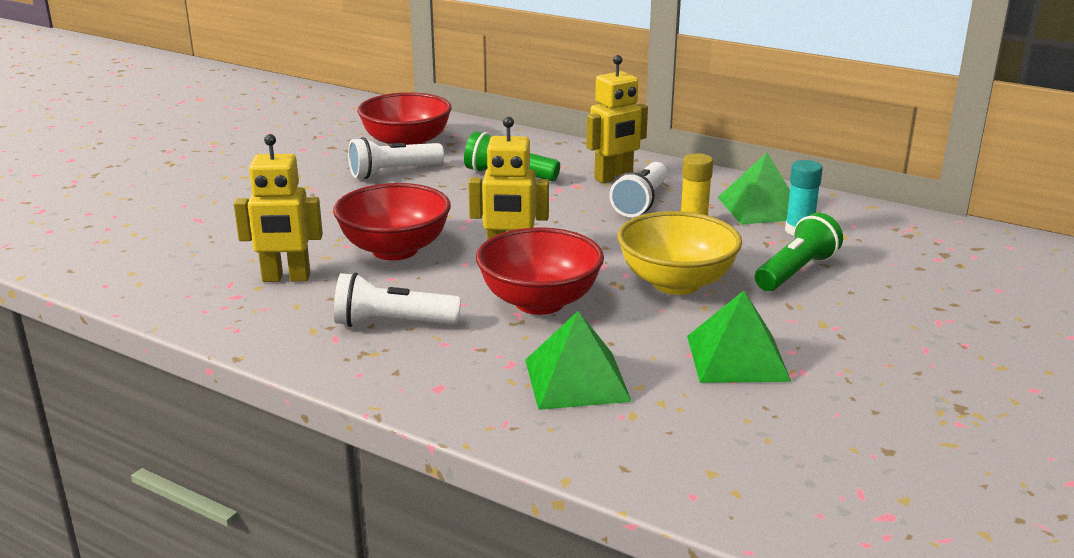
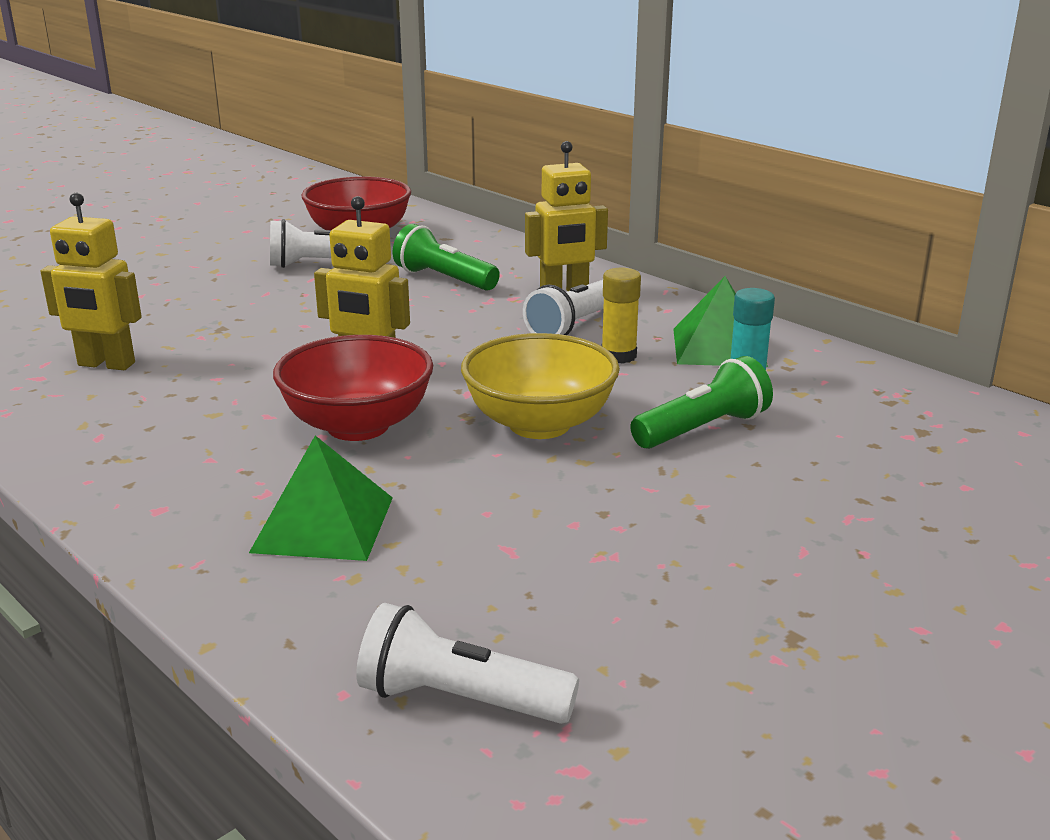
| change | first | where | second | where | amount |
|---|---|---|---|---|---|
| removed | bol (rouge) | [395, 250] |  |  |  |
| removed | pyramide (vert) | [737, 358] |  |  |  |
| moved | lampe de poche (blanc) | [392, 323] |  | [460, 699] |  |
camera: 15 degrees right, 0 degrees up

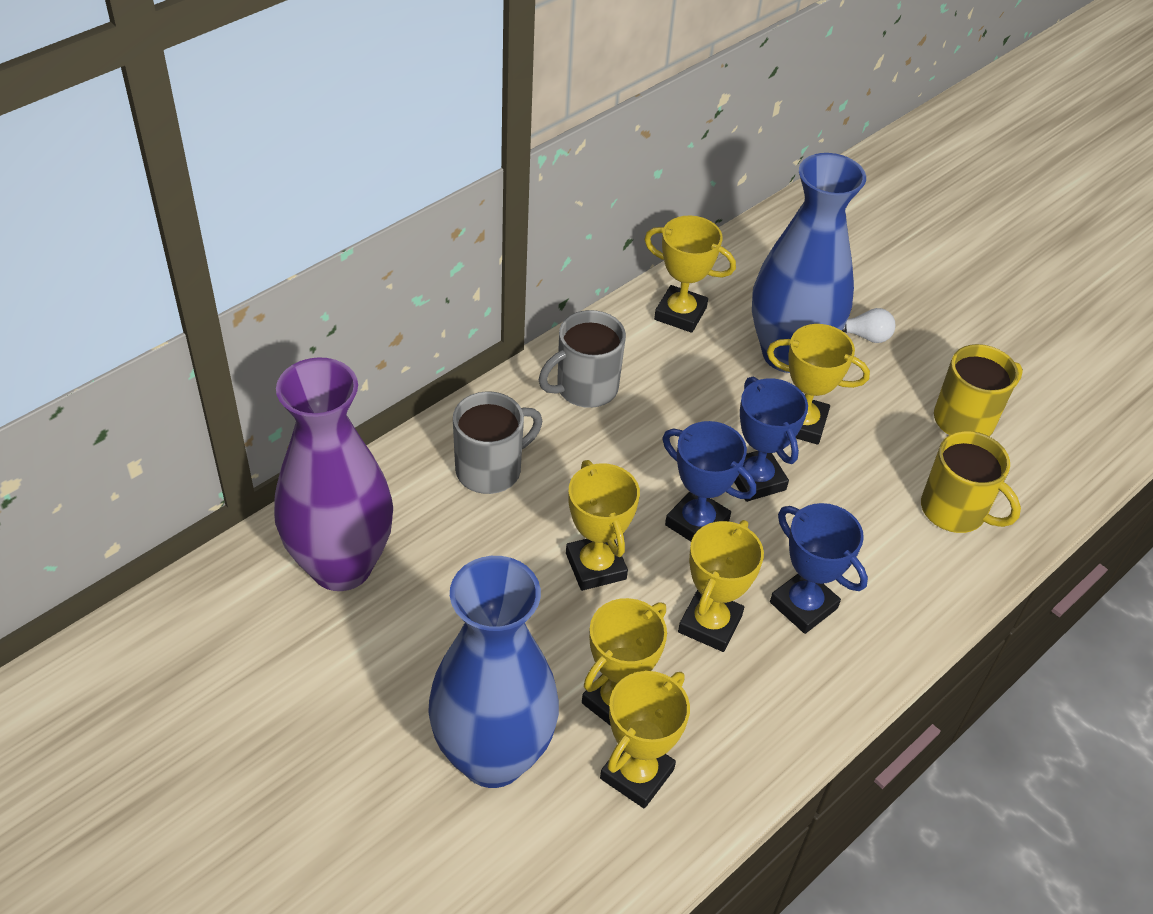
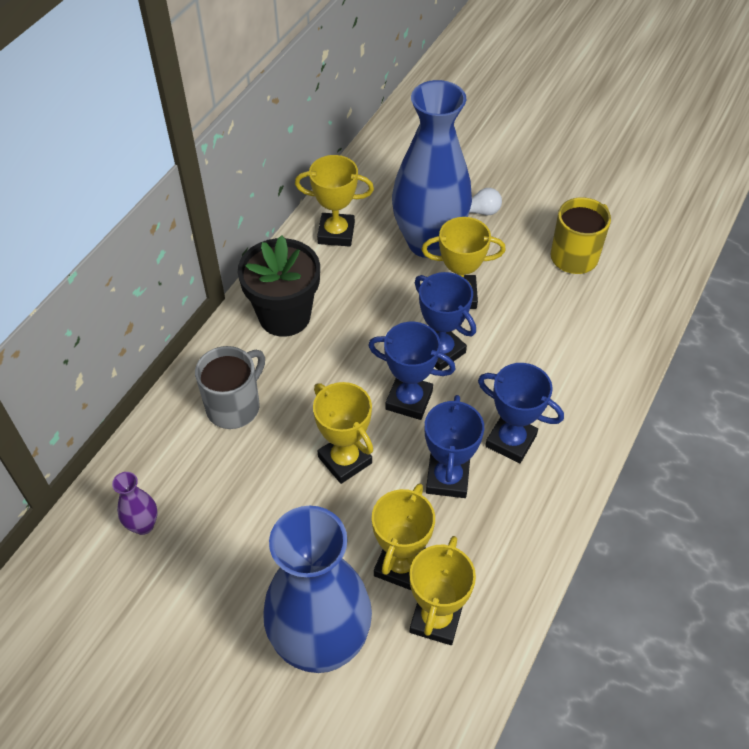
| change | first | where | second | where | amount |
|---|---|---|---|---|---|
| removed | tasse (jaune) | [955, 511] |  |  |  |
| replaced | tasse (gris) | [585, 388] | pot de fleurs (noir) | [284, 316] |  |
| recoloured | trophée (jaune) | [710, 624] | trophée (bleu) | [447, 478] |  |
| resized | vase (violet) | [341, 565] |  | [143, 525] | x0.40 |
camera: 15 degrees left, 5 degrees up

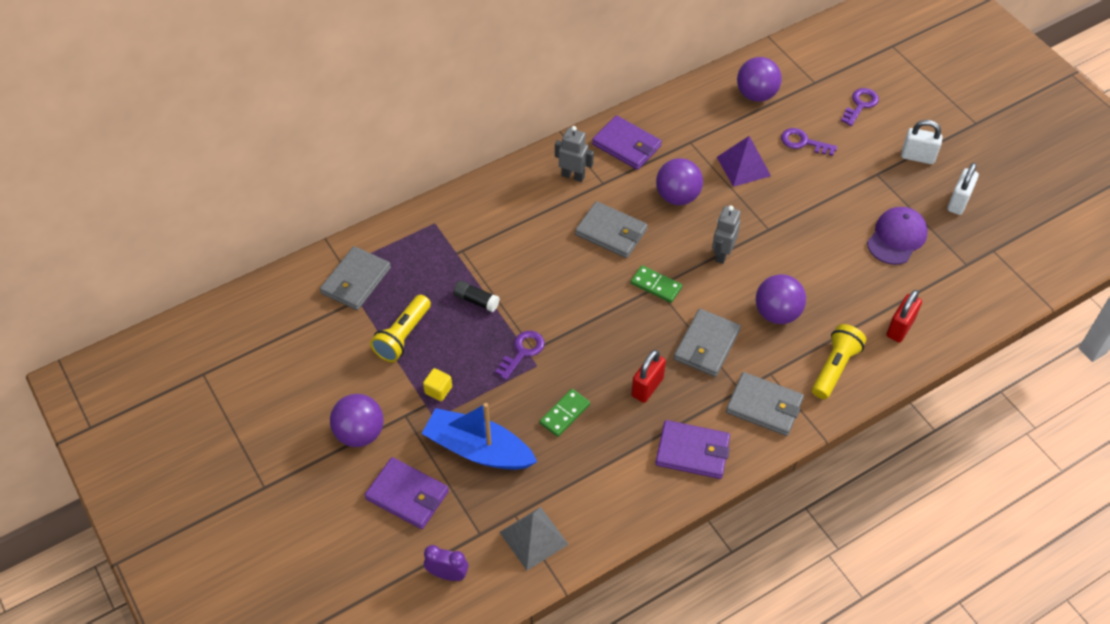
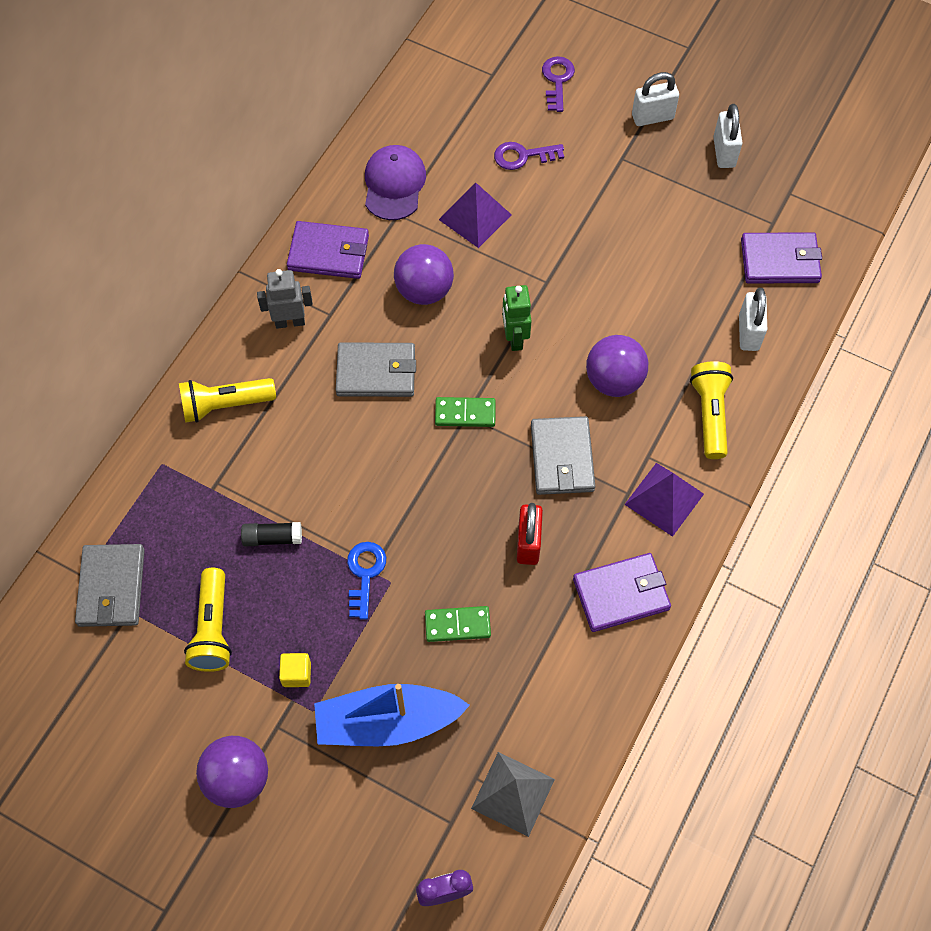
| change | first | where | second | where | amount |
|---|---|---|---|---|---|
| removed | balle (violet) | [756, 95] |  |  |  |
| added |  |  | lampe de poche (jaune) | [225, 405] |  |
| moved | portefeuille (violet) | [407, 495] |  | [780, 261] |  |
| moved | casquette (violet) | [897, 237] |  | [394, 184] |  |
| replaced | portefeuille (gris) | [764, 406] | pyramide (violet) | [664, 499] |  |
| recoloured | clé (violet) | [522, 352] | clé (bleu) | [365, 574] |  |
| recoloured | robot (gris) | [722, 254] | robot (vert) | [514, 338] |  |
| recoloured | cadenas (rouge) | [900, 328] | cadenas (blanc) | [748, 332] |  |
| turned | domino (vert) | [564, 414] |  | [457, 625] | 75 degrees clockwise |
camera: 30 degrees left, 10 degrees up

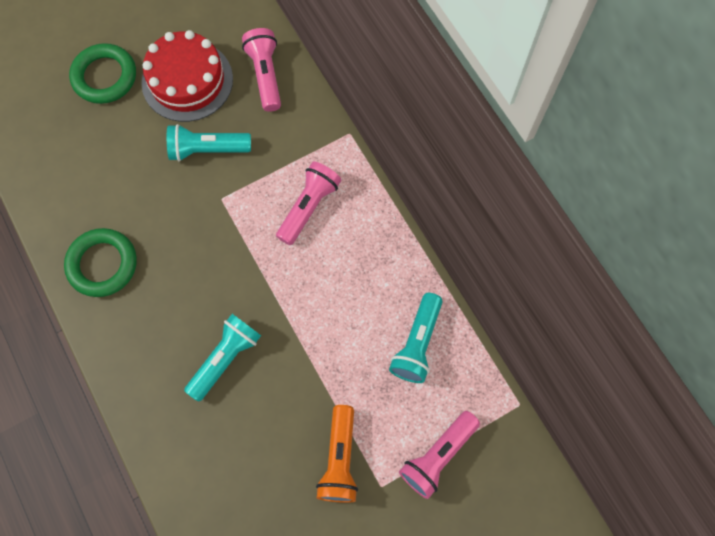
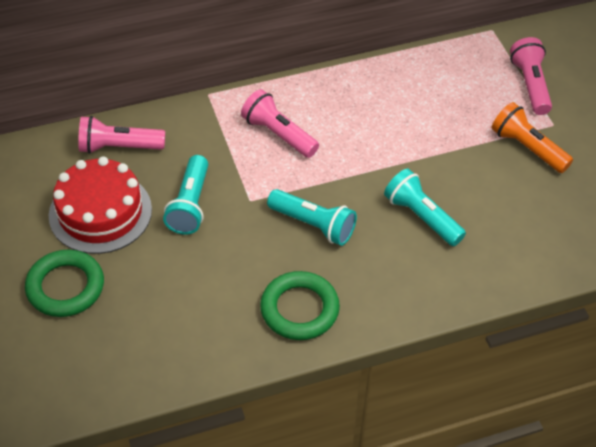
| change | first | where | second | where | amount |
|---|---|---|---|---|---|
| moved | lampe de poche (turquoise) | [417, 343] |  | [313, 225] |  |
| turned | lampe de poche (orange) | [339, 459] |  | [527, 148] | 150 degrees counterclockwise |
| turned | lampe de poche (rose) | [438, 456] |  | [530, 85] | 150 degrees counterclockwise |
camera: 80 degrees left, 20 degrees down

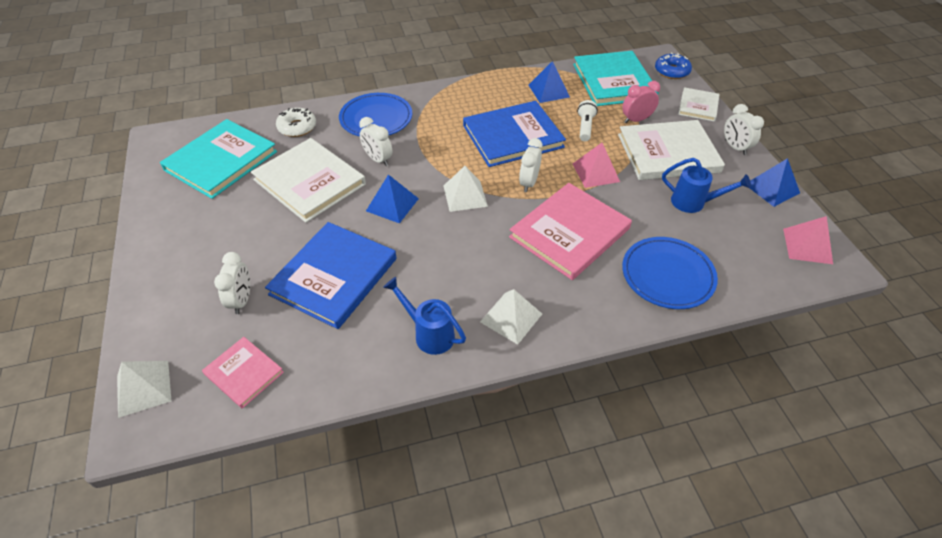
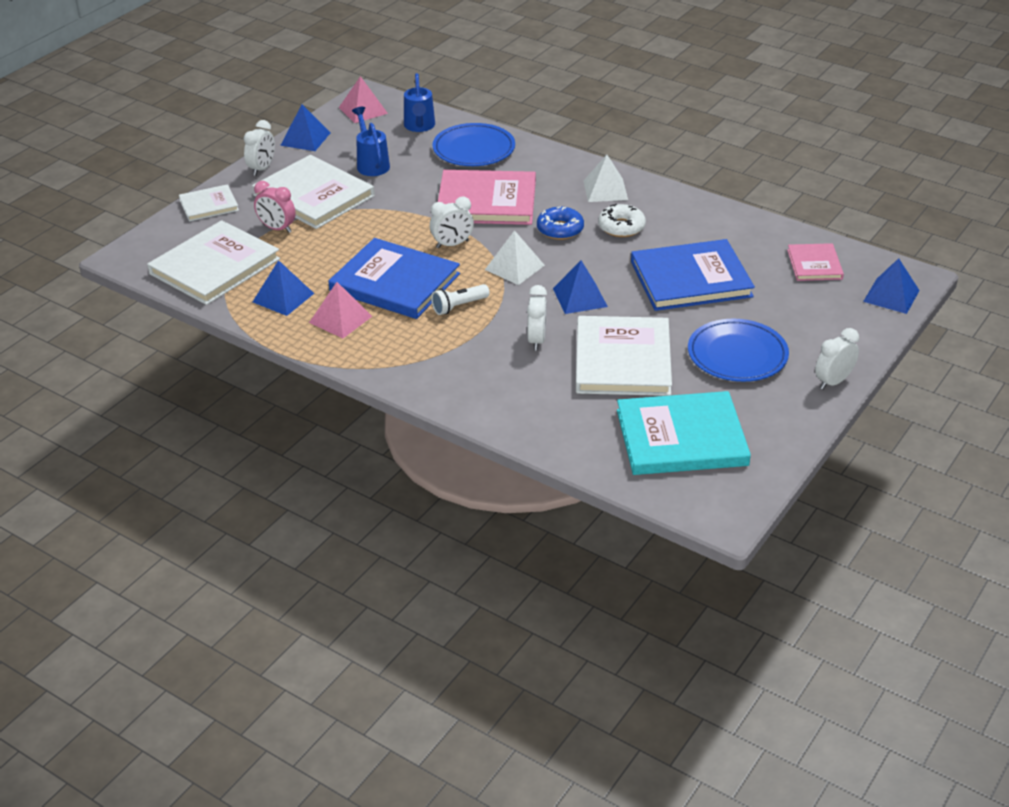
| change | first | where | second | where | amount |
|---|---|---|---|---|---|
| moved | réveil (blanc) | [242, 300] |  | [833, 381] |  |
| moved | beignet (blanc) | [297, 127] |  | [621, 227] |  |
| moved | assiette (bleu) | [376, 119] |  | [737, 355] |  |
| moved | arrosoir (bleu) | [429, 334] |  | [419, 127] |  |
| moved | pyramide (rose) | [596, 172] |  | [340, 319] |  |
| moved | lampe de poche (blanc) | [585, 127] |  | [459, 306] |  |
| moved | beignet (bleu) | [671, 71] |  | [560, 229] |  |
| recoloured | pyramide (blanc) | [144, 388] | pyramide (bleu) | [891, 296] |  |
| recoloured | livre (turquoise) | [613, 81] | livre (blanc) | [214, 266] |  |
camera: 130 degrees left, 10 degrees down

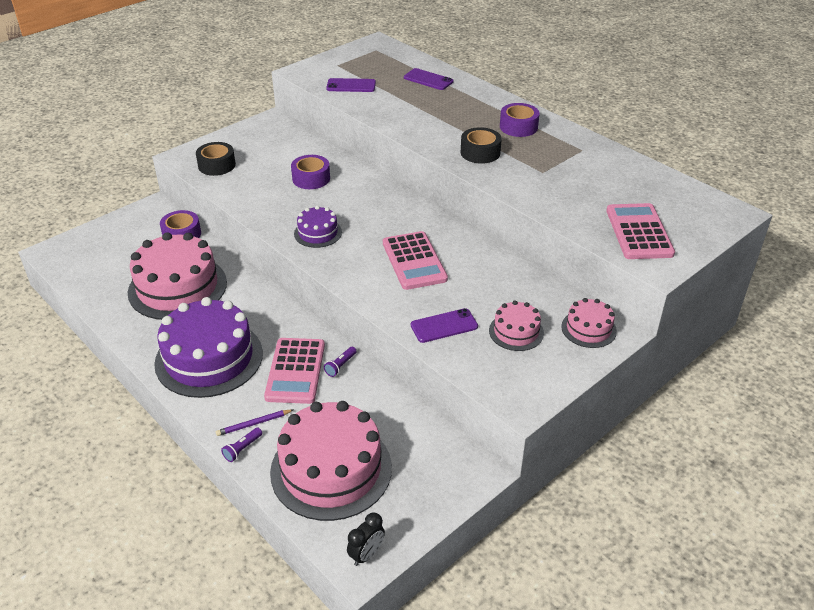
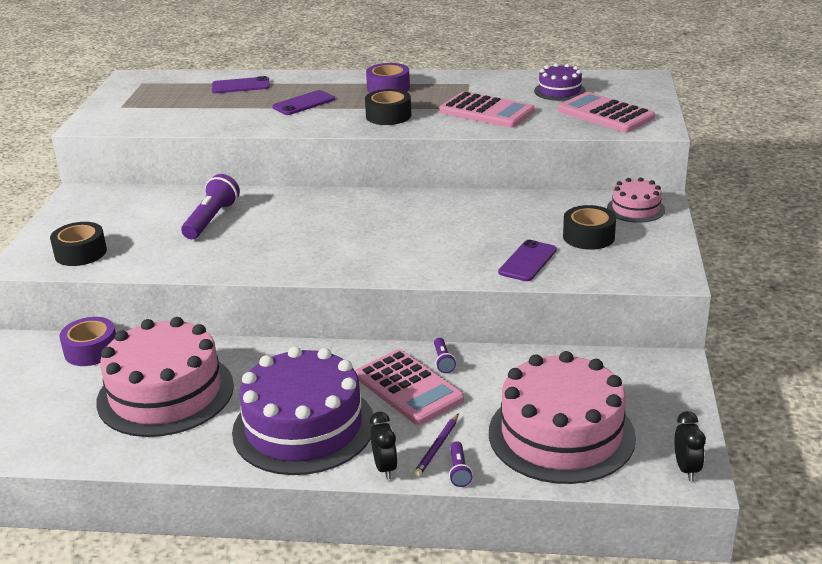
| change | first | where | second | where | amount |
|---|---|---|---|---|---|
| added |  |  | réveil (noir) | [385, 468] |  |
| moved | gâteau (violet) | [318, 233] |  | [559, 91] |  |
| moved | téléphone (violet) | [351, 86] |  | [303, 103] |  |
| moved | calculatrice (rose) | [414, 261] |  | [486, 111] |  |
| replaced | ruban adhésif (violet) | [311, 178] | lampe de poche (violet) | [211, 219] |  |
| replaced | gâteau (rose) | [516, 332] | ruban adhésif (noir) | [588, 236] |  |
camera: 40 degrees left, 10 degrees down

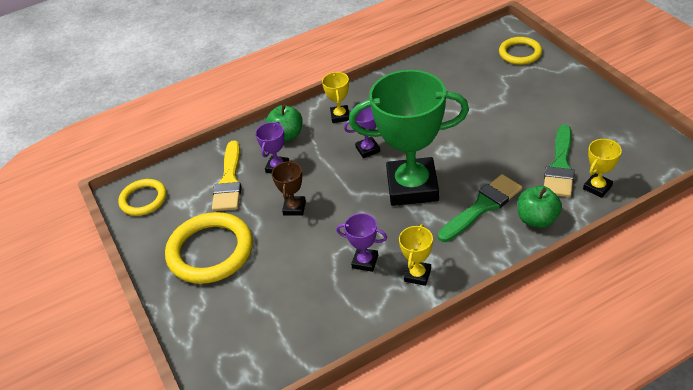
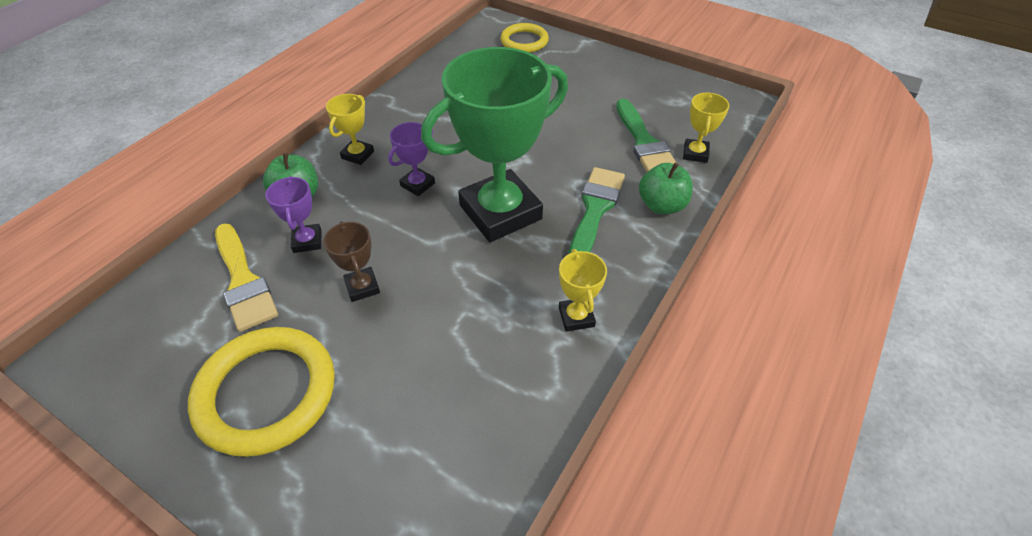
| change | first | where | second | where | amount |
|---|---|---|---|---|---|
| removed | anneau (jaune) | [143, 199] |  |  |  |
| removed | trophée (violet) | [365, 261] |  |  |  |
| turned | trophée (jaune) | [340, 116] |  | [357, 155] | 60 degrees clockwise |
camera: 35 degrees left, 5 degrees up

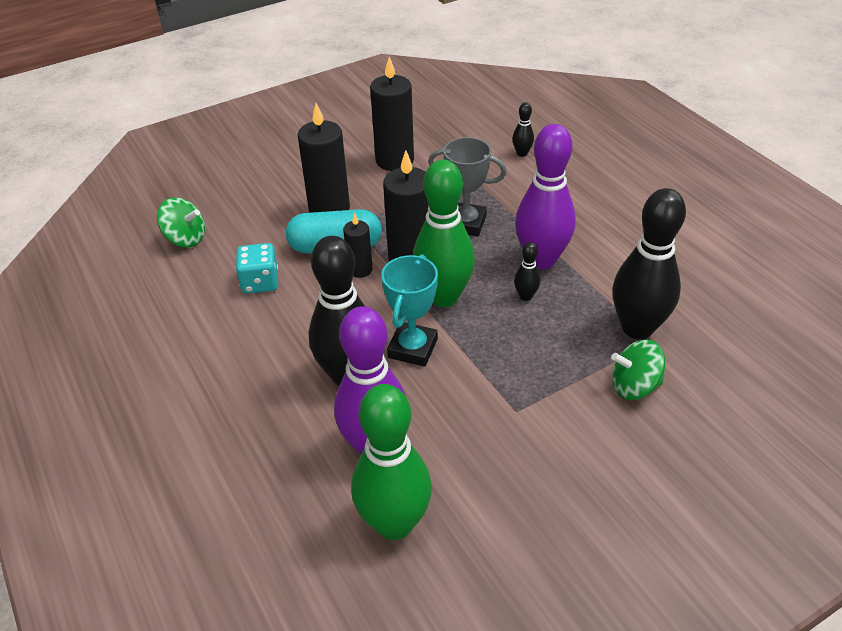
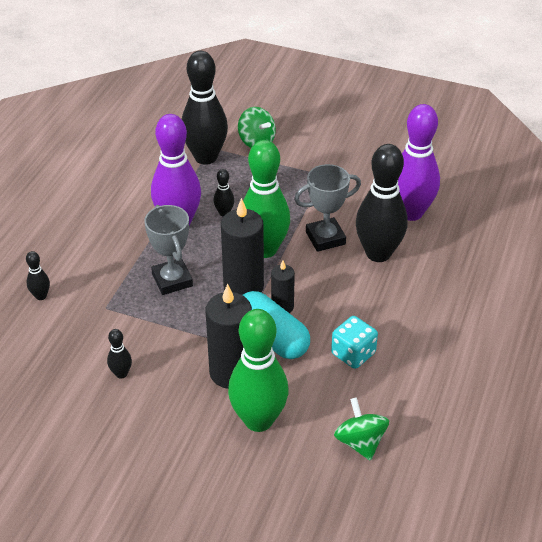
| change | first | where | second | where | amount |
|---|---|---|---|---|---|
| moved | quille (vert) | [394, 523] |  | [258, 420] |  |
| replaced | bougie (noir) | [394, 160] | quille (noir) | [121, 374] |  |
| recoloured | trophée (turquoise) | [412, 348] | trophée (gris) | [325, 238] |  |
camera: 130 degrees left, 0 degrees up

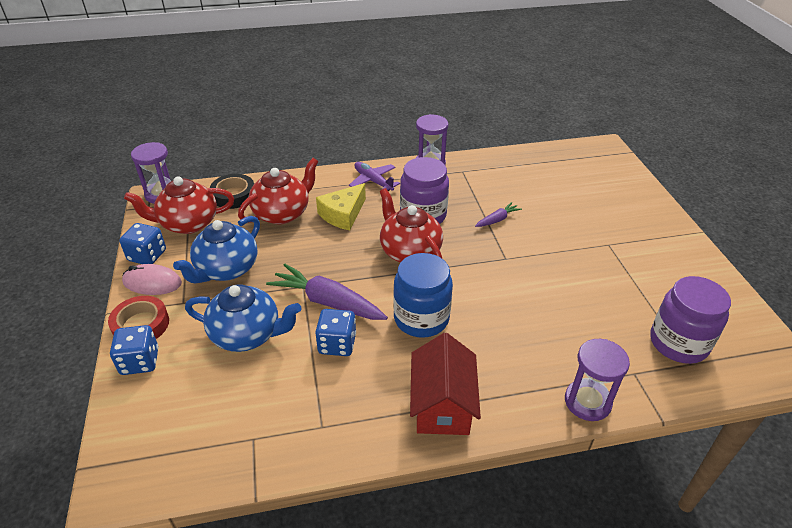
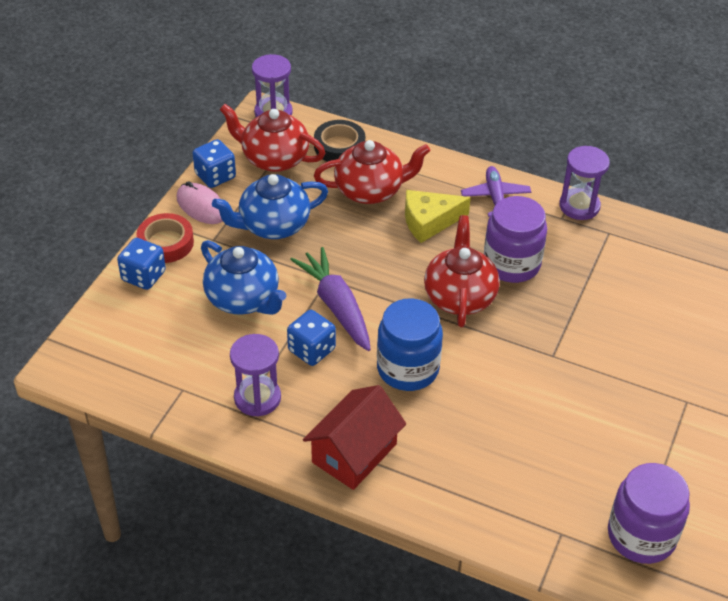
| change | first | where | second | where | amount |
|---|---|---|---|---|---|
| removed | carotte (violet) | [497, 219] |  |  |  |
| moved | sablier (violet) | [587, 402] |  | [257, 398] |  |
camera: 35 degrees right, 5 degrees up

